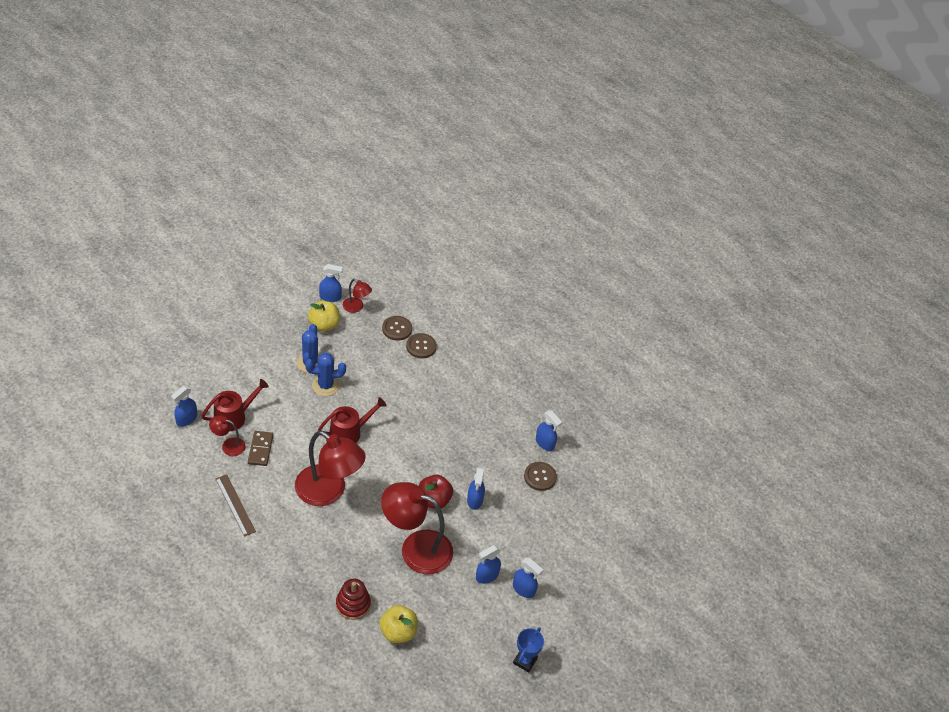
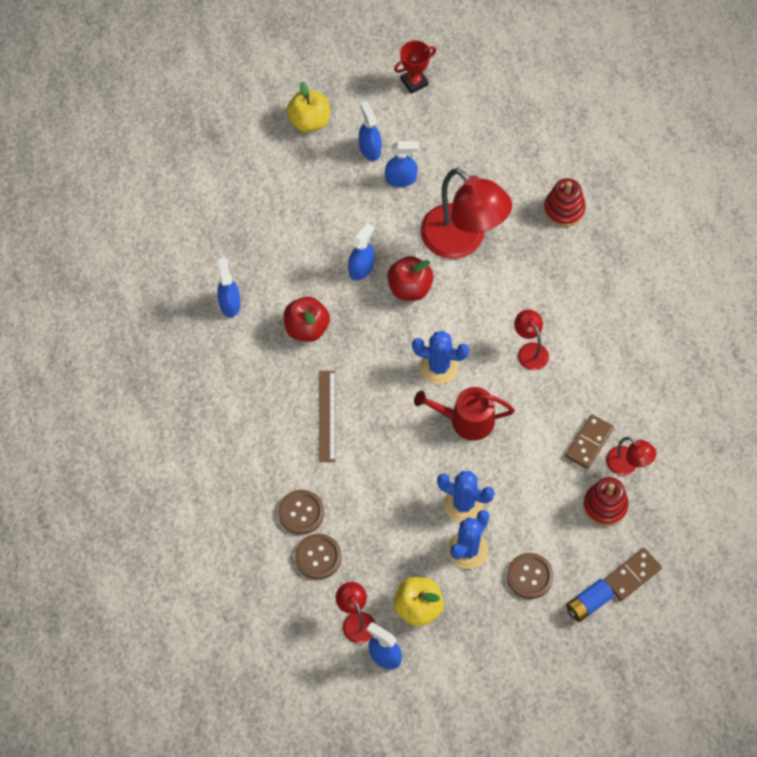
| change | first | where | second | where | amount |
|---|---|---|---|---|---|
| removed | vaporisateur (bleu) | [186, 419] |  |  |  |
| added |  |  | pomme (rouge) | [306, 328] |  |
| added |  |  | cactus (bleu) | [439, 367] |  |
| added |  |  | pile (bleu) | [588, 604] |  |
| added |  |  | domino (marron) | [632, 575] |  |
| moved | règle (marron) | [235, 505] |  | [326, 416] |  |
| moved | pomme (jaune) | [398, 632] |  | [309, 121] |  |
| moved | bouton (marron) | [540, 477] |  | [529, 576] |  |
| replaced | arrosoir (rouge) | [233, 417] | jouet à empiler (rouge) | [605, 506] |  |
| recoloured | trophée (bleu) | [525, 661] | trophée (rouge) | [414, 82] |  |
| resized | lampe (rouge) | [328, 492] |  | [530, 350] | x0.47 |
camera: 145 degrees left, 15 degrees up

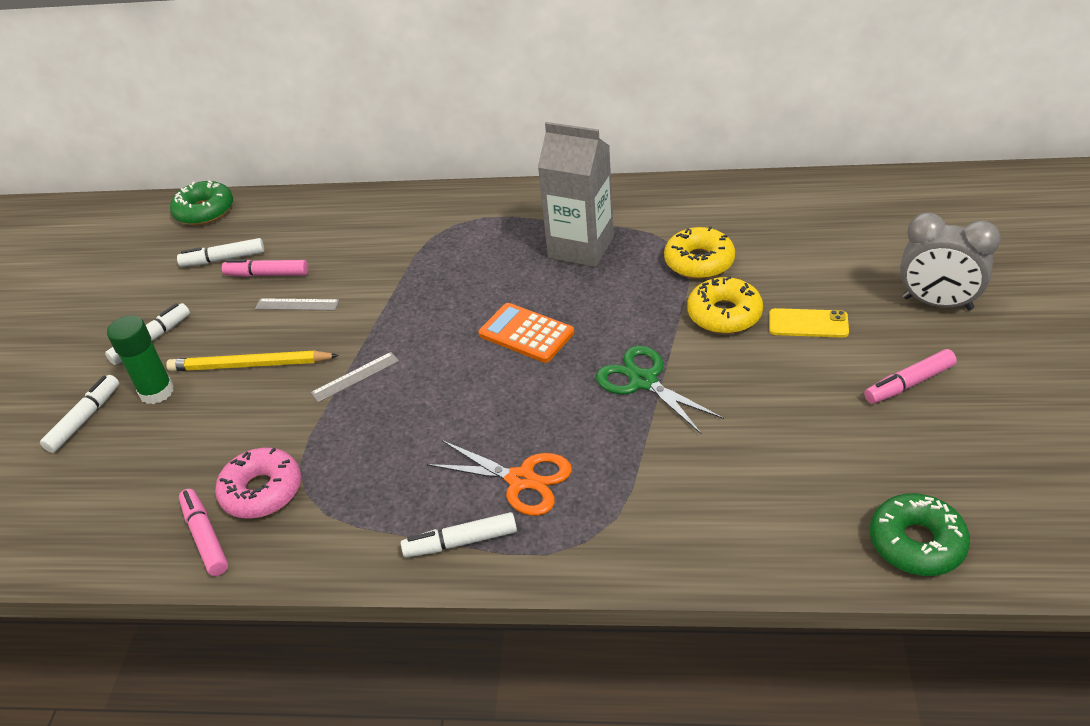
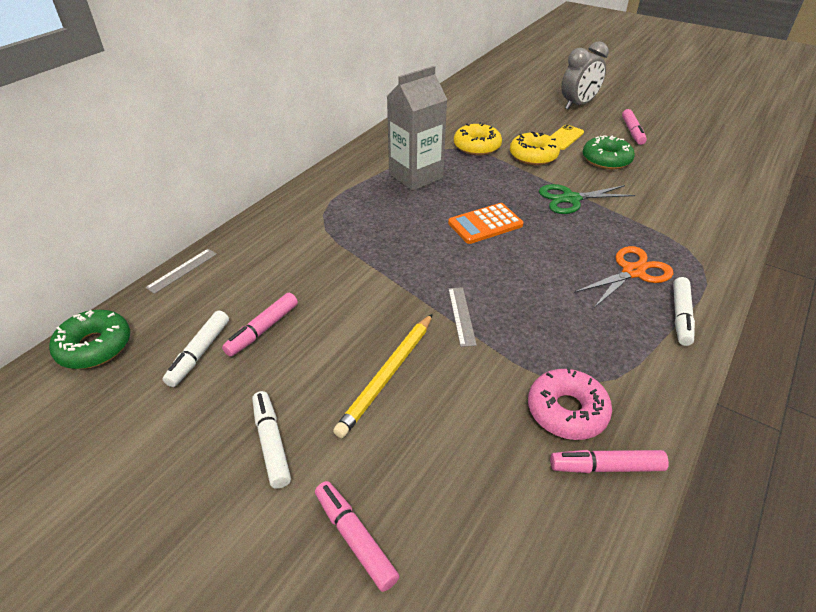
| change | first | where | second | where | amount |
|---|---|---|---|---|---|
| removed | bâton de colle (vert) | [157, 392] |  |  |  |
| moved | règle (gris) | [297, 304] |  | [182, 270] |  |
| moved | beignet (vert) | [916, 543] |  | [606, 160] |  |
| recoloured | feutre (blanc) | [85, 419] | feutre (rose) | [355, 538] |  |
camera: 65 degrees left, 0 degrees up

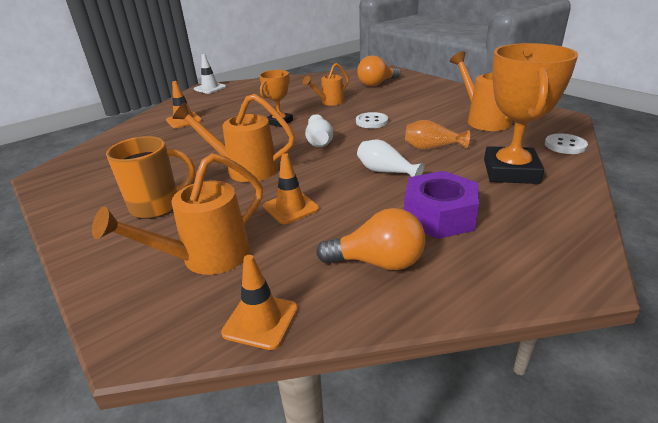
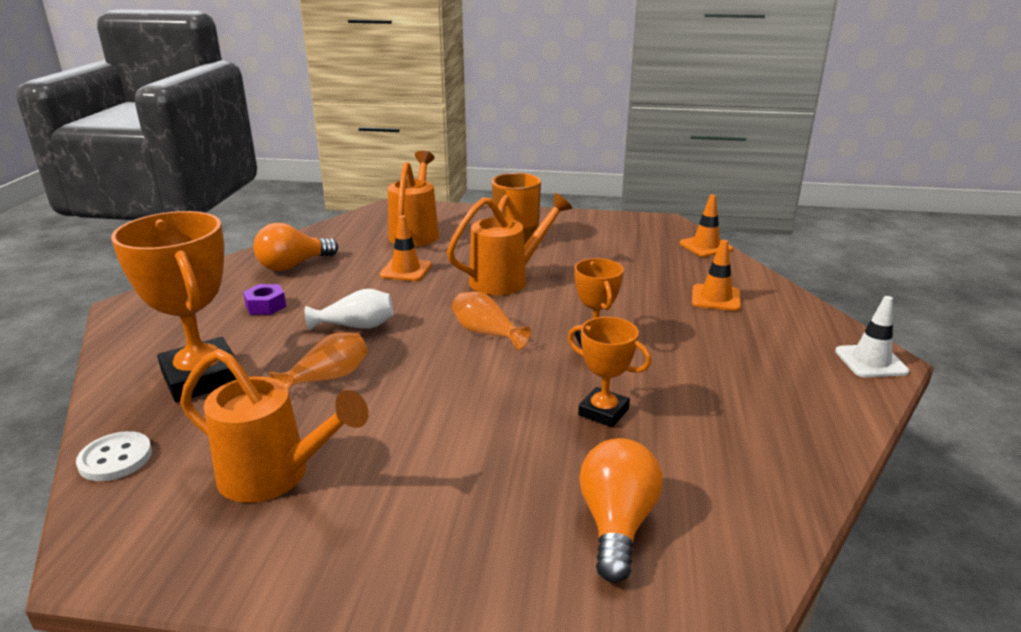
| change | first | where | second | where | amount |
|---|---|---|---|---|---|
| removed | bouton (blanc) | [372, 122] |  |  |  |
| moved | cône de chantier (orange) | [261, 320] |  | [705, 246] |  |
| replaced | arrosoir (orange) | [329, 102] | trophée (orange) | [603, 412] |  |
| recoloured | vase (blanc) | [319, 142] | vase (orange) | [486, 333] |  |
| resized | écrou (violet) | [439, 215] |  | [266, 306] | x0.52 |
camera: 135 degrees right, 5 degrees down

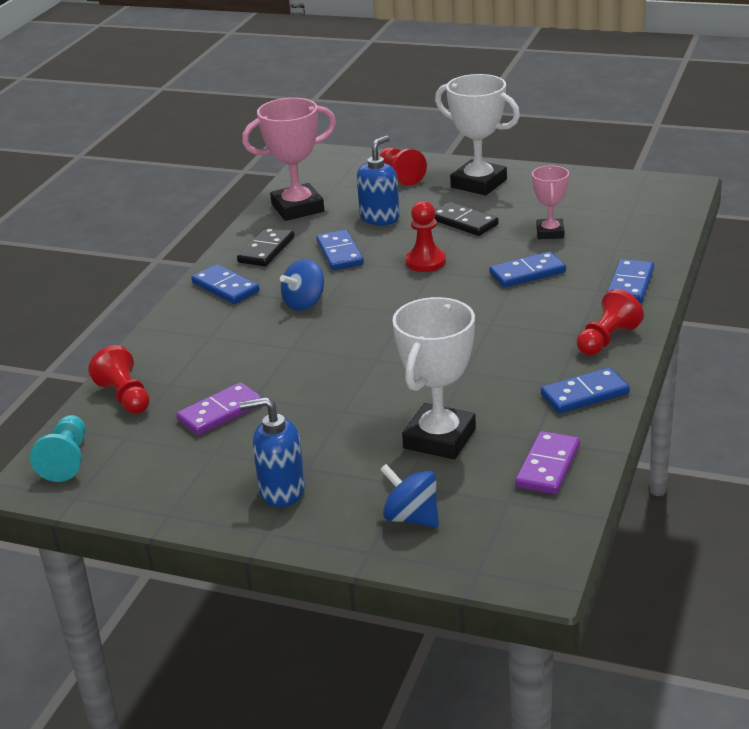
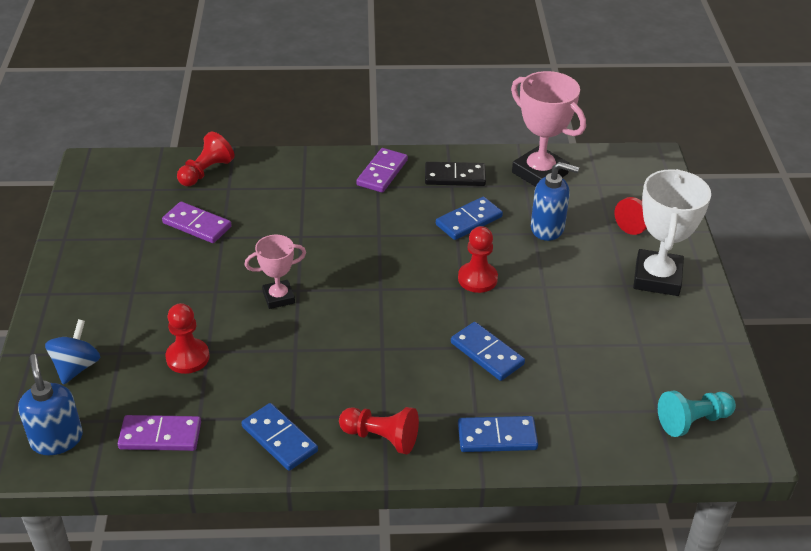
| change | first | where | second | where | amount |
|---|---|---|---|---|---|
| removed | toupie (bleu) | [304, 303] |  |  |  |
| removed | domino (noir) | [464, 222] |  |  |  |
| moved | pion (turquoise) | [67, 460] |  | [693, 421] |  |
| moved | distributeur de savon (bleu) | [282, 491] |  | [57, 439] |  |
| moved | trophée (rose) | [550, 233] |  | [278, 297] |  |
| replaced | trophée (blanc) | [439, 438] | pion (rouge) | [187, 357] |  |
| recoloured | domino (bleu) | [225, 287] | domino (violet) | [382, 172] |  |
camera: 65 degrees right, 10 degrees up

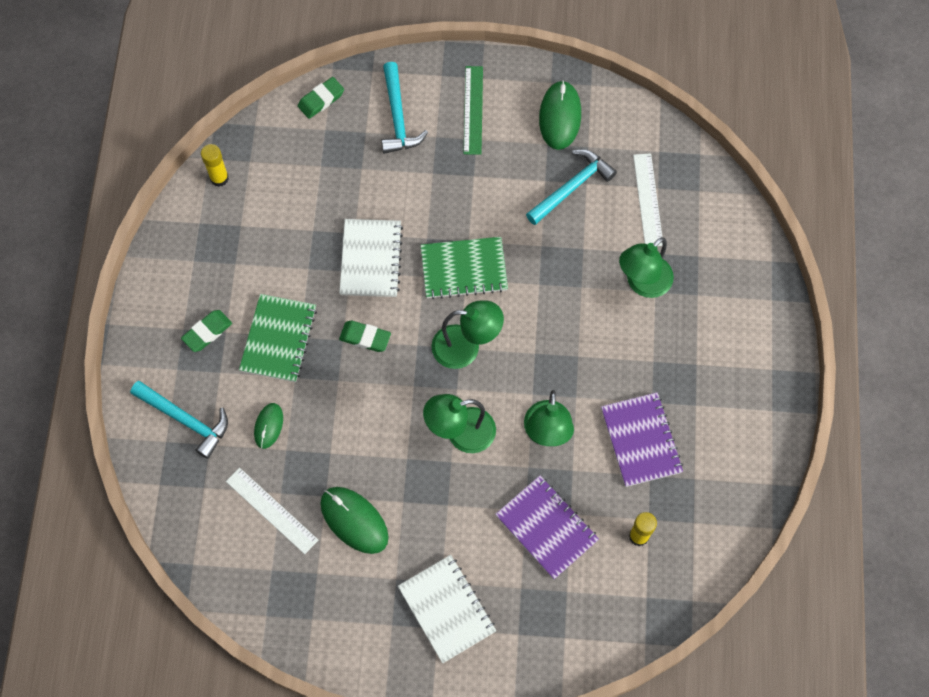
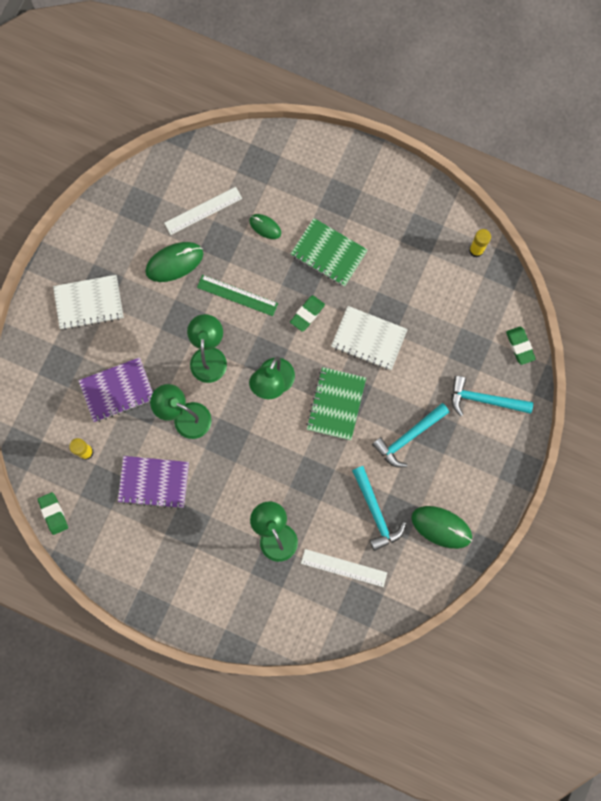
| change | first | where | second | where | amount |
|---|---|---|---|---|---|
| moved | marteau (turquoise) | [185, 420] |  | [408, 437] |  |
| moved | gomme (vert) | [207, 332] |  | [53, 513] |  |
| moved | règle (vert) | [473, 110] |  | [237, 295] |  |
camera: 110 degrees right, 10 degrees up

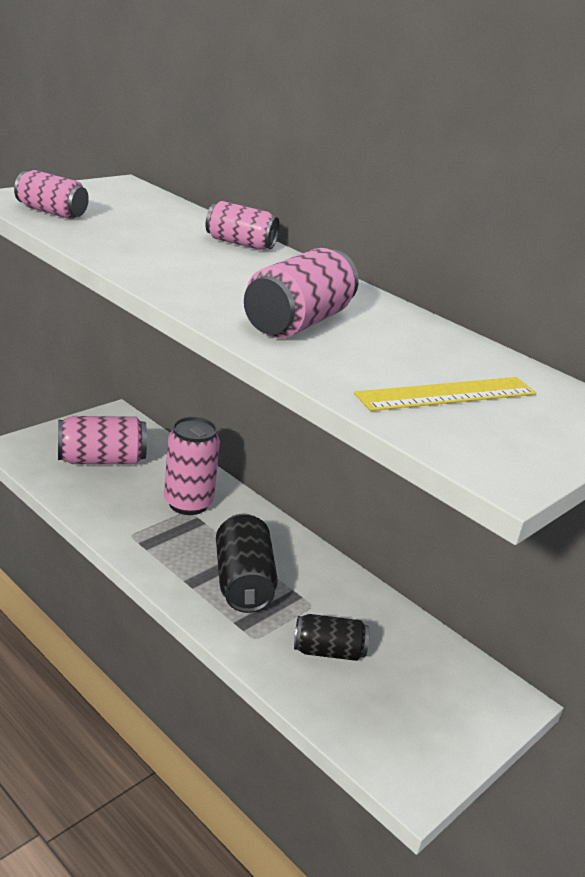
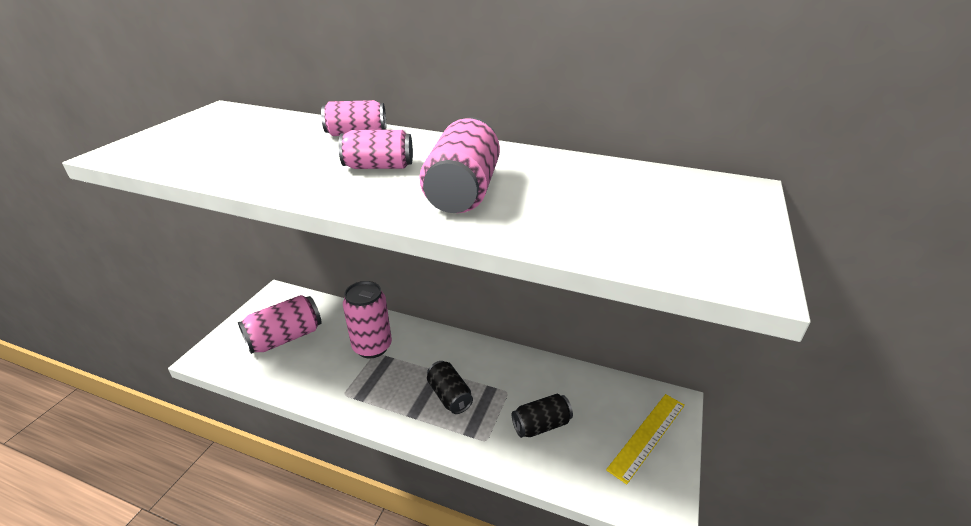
| change | first | where | second | where | amount |
|---|---|---|---|---|---|
| moved | canette (rose) | [51, 212] |  | [379, 167] |  |
| moved | règle (jaune) | [447, 394] |  | [647, 436] |  |
| resized | canette (noir) | [243, 582] |  | [449, 396] | x0.66 |
camera: 20 degrees left, 5 degrees up

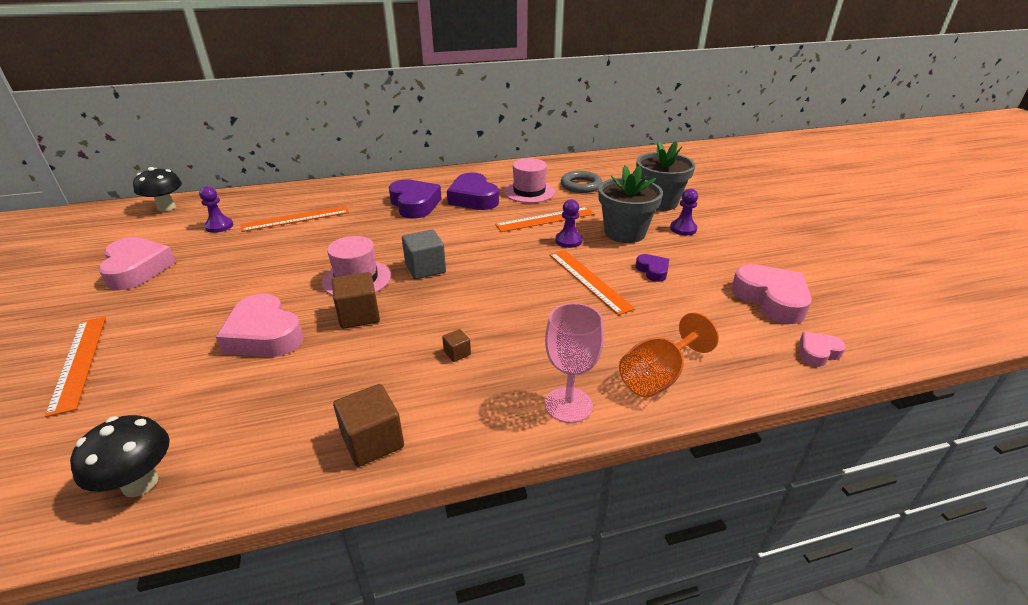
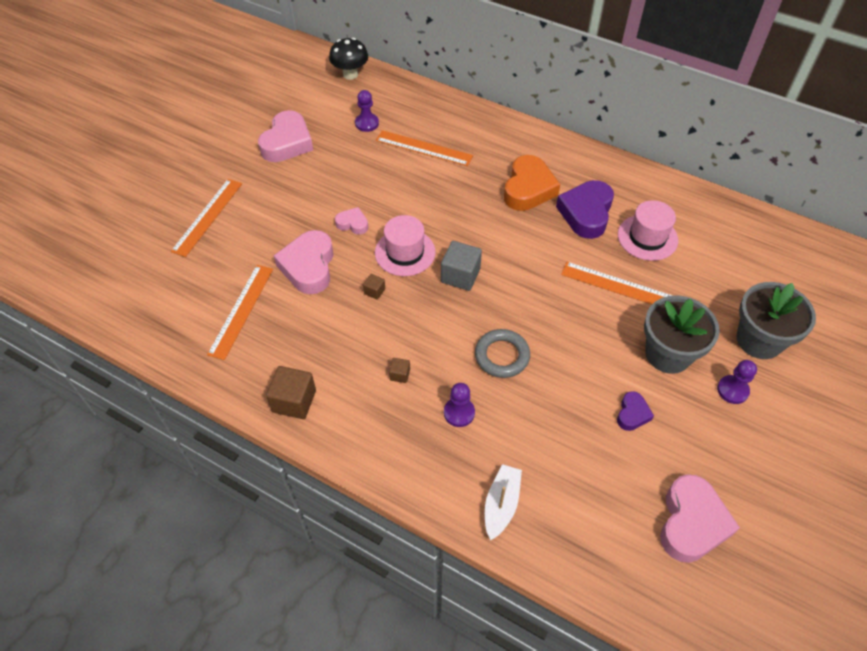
| change | first | where | second | where | amount |
|---|---|---|---|---|---|
| removed | champignon (noir) | [140, 483] |  |  |  |
| removed | verre à pied (rose) | [568, 405] |  |  |  |
| moved | règle (orange) | [589, 280] |  | [241, 310] |  |
| moved | pion (violet) | [568, 241] |  | [459, 413] |  |
| moved | anneau (gris) | [581, 185] |  | [502, 356] |  |
| moved | cœur (rose) | [817, 353] |  | [352, 224] |  |
| replaced | verre à pied (orange) | [658, 377] | bateau (blanc) | [501, 504] |  |
| recoloured | cœur (violet) | [414, 204] | cœur (orange) | [528, 189] |  |
| resized | cube (marron) | [359, 315] |  | [374, 291] | x0.50 |
camera: 45 degrees right, 20 degrees up

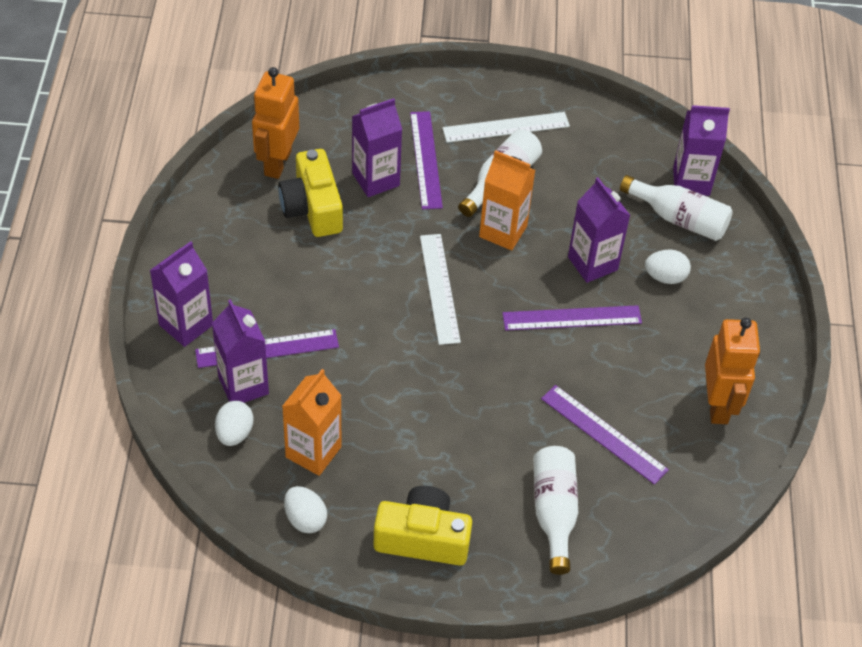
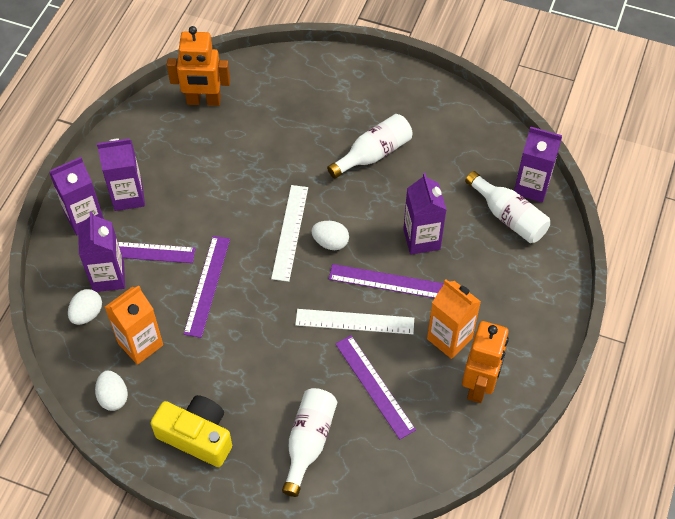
| change | first | where | second | where | amount |
|---|---|---|---|---|---|
| removed | appareil photo (jaune) | [312, 207] |  |  |  |
| moved | brique de lait (violet) | [375, 179] |  | [128, 196] |  |
| moved | règle (violet) | [426, 159] |  | [207, 285] |  |
| moved | règle (blanc) | [506, 127] |  | [354, 321] |  |
| moved | brique de lait (orange) | [503, 231] |  | [449, 338] |  |
| moved | œuf (blanc) | [665, 277] |  | [330, 242] |  |
| turned | robot (orange) | [277, 162] |  | [203, 101] | 120 degrees counterclockwise |
camera: 20 degrees right, 5 degrees up

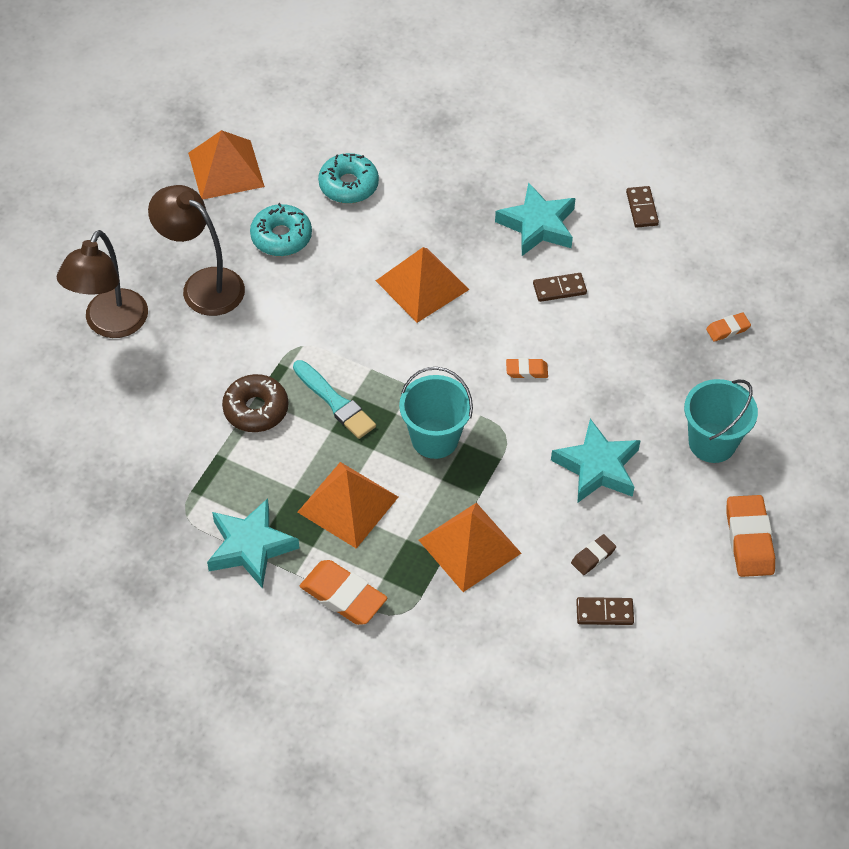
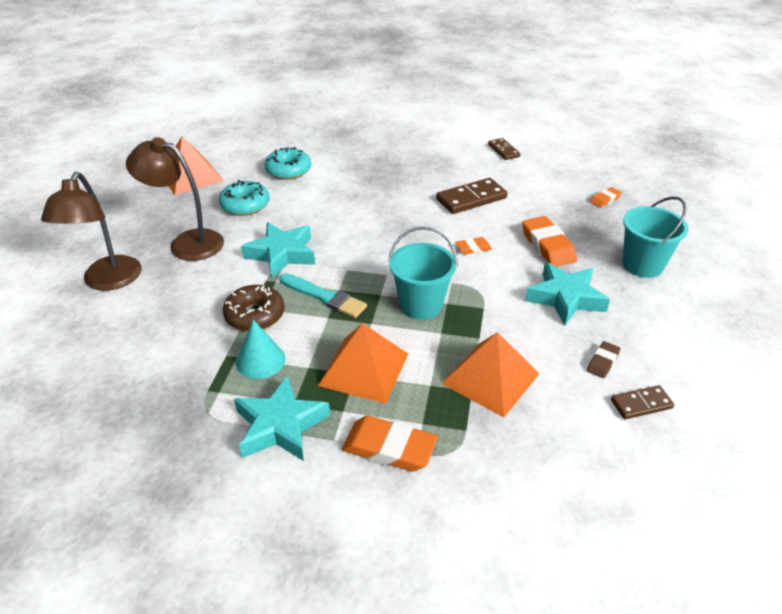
| change | first | where | second | where | amount |
|---|---|---|---|---|---|
| removed | pyramide (orange) | [422, 285] |  |  |  |
| added |  |  | cône (turquoise) | [260, 360] |  |
| moved | étoile (turquoise) | [537, 225] |  | [281, 254] |  |
| moved | gomme (orange) | [749, 539] |  | [547, 246] |  |
| resized | domino (marron) | [559, 289] |  | [471, 199] | x1.67 |
camera: 15 degrees left, 15 degrees down

